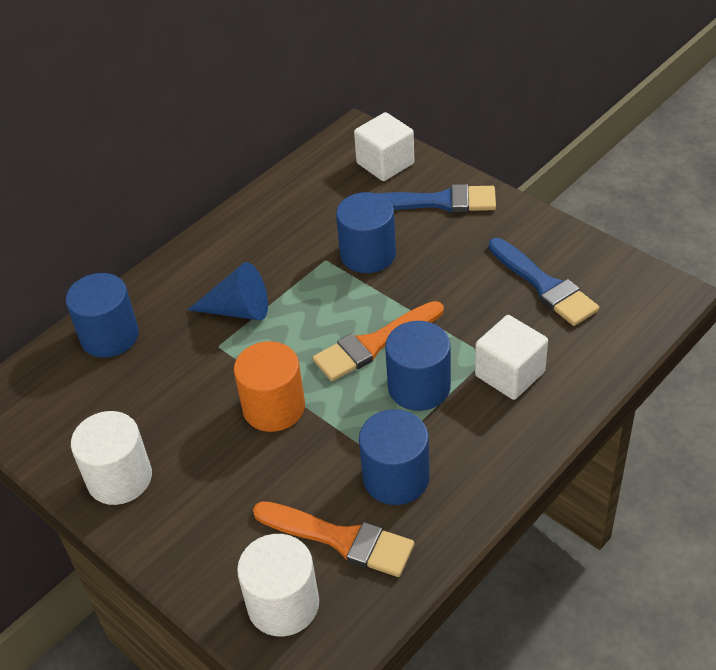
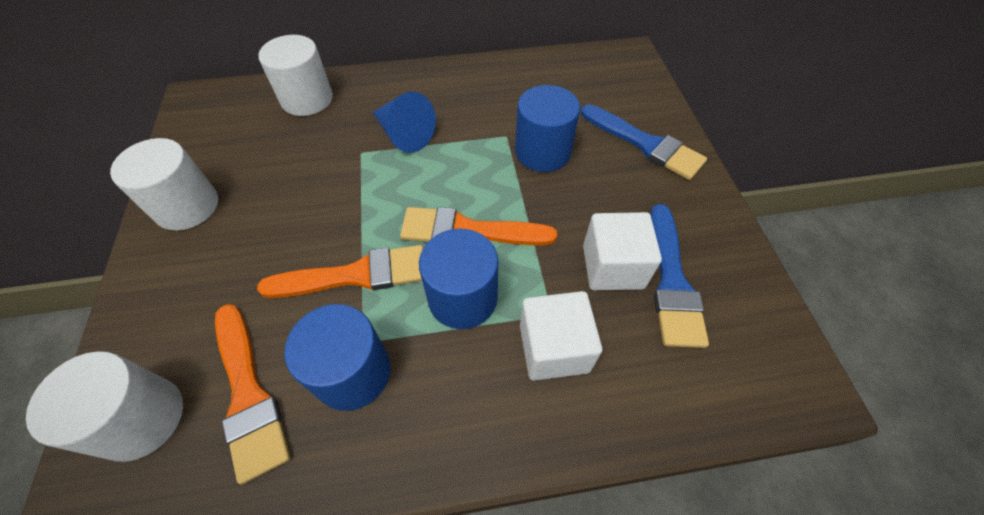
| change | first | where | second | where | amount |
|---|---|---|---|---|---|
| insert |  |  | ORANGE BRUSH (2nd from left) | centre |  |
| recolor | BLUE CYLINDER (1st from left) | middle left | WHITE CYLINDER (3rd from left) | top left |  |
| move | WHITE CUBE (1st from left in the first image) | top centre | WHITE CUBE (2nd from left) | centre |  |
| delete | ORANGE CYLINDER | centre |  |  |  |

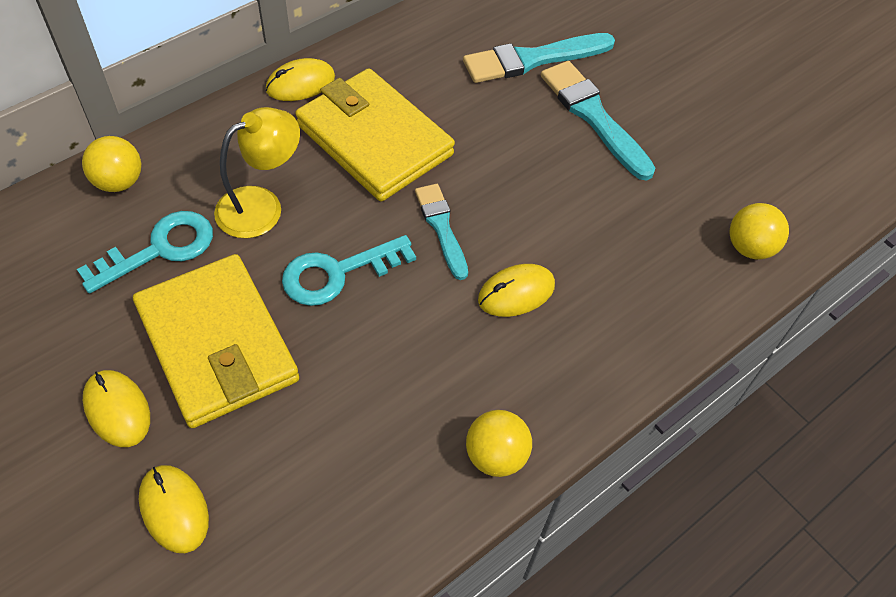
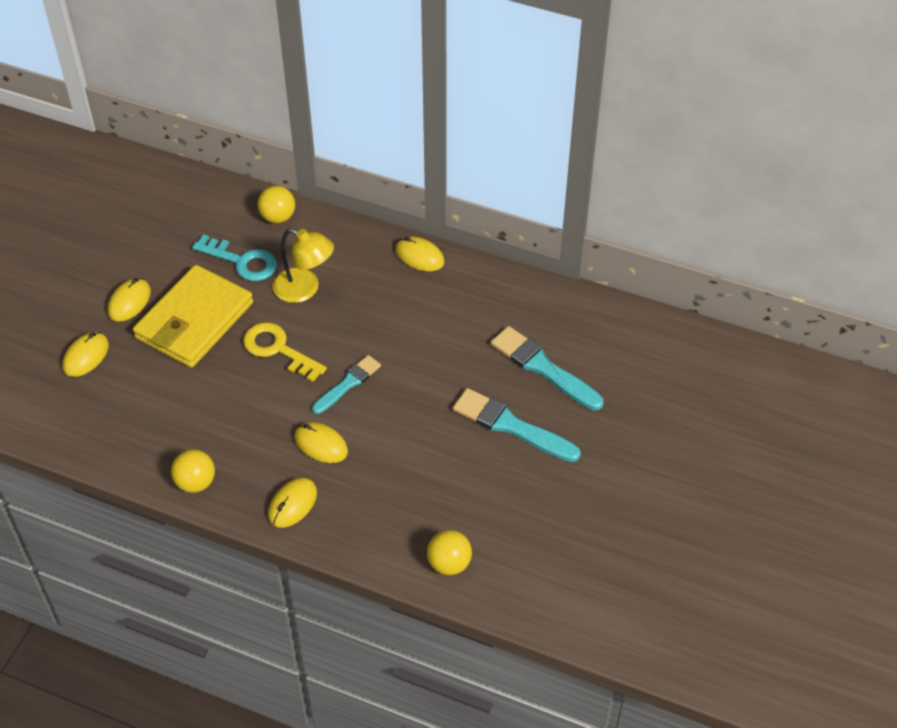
| change | first | where | second | where | amount |
|---|---|---|---|---|---|
| recolor | TURQUOISE KEY (2nd from left) | centre | YELLOW KEY | middle left |  |
| insert |  |  | YELLOW MOUSE (3rd from left) | bottom left |  |
| rotate | TURQUOISE BRUSH (3rd from left in the first image) | top right | TURQUOISE BRUSH (2nd from left) | centre | 90 degrees counterclockwise |
| delete | YELLOW WALLET (2nd from left) | top centre |  |  |  |

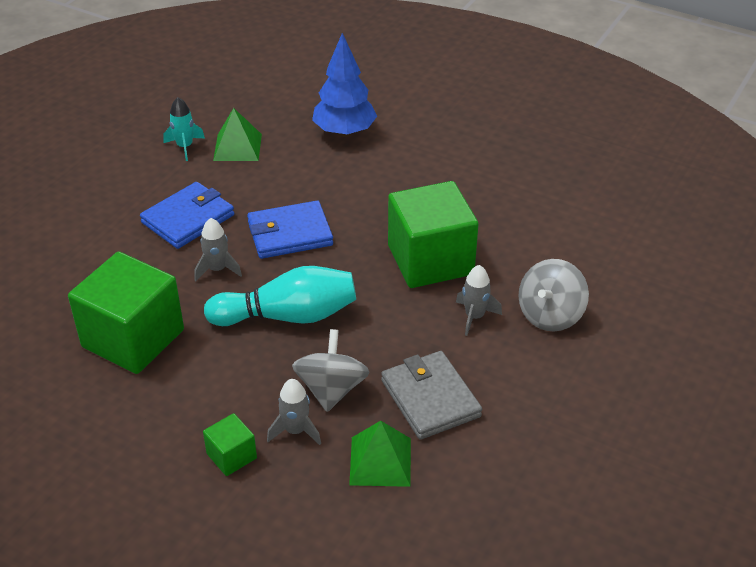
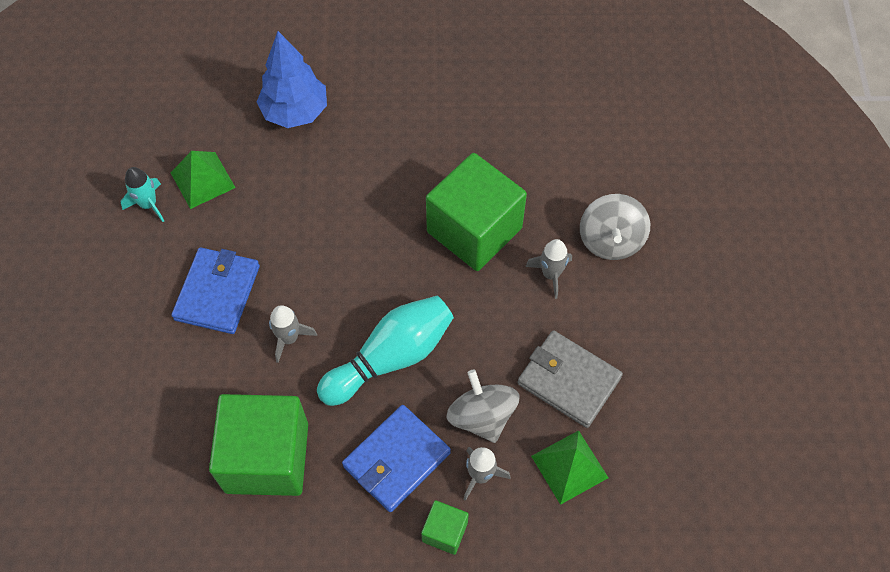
| change | first | where | second | where | amount |
|---|---|---|---|---|---|
| move | BLUE WALLET (2nd from left) | centre |  | bottom centre |  |

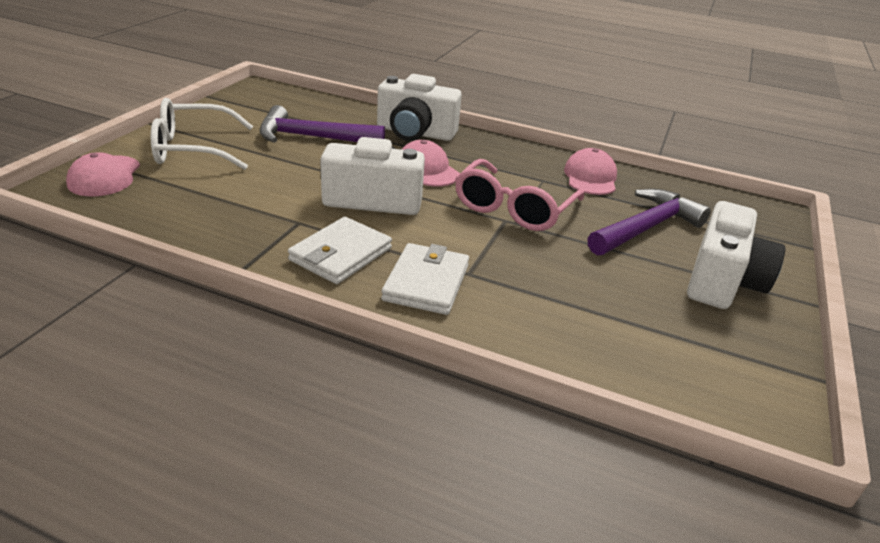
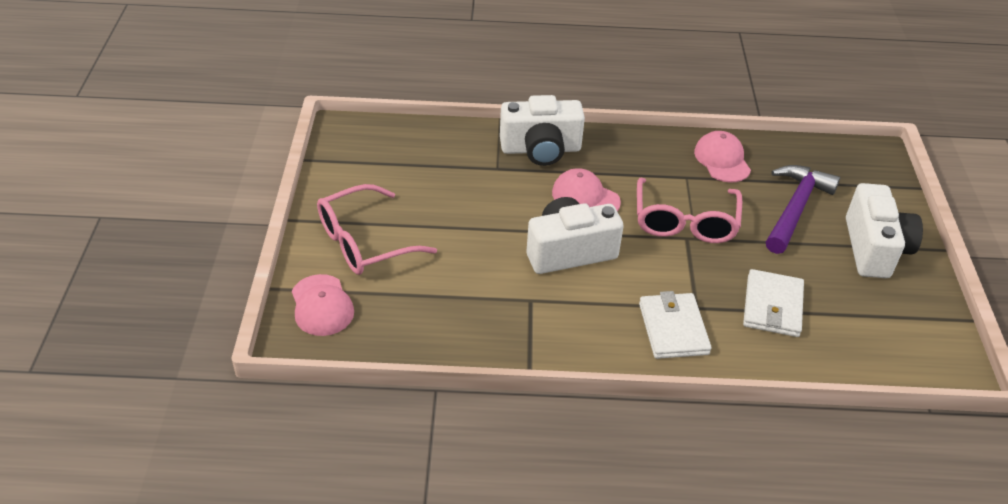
| change | first | where | second | where | amount |
|---|---|---|---|---|---|
| recolor | WHITE GLASSES | top left | PINK GLASSES (1st from left) | centre |  |
| move | WHITE WALLET (1st from left in the first image) | centre | WHITE WALLET (2nd from left) | middle right |  |
| delete | PURPLE HAMMER (1st from left) | top centre |  |  |  |

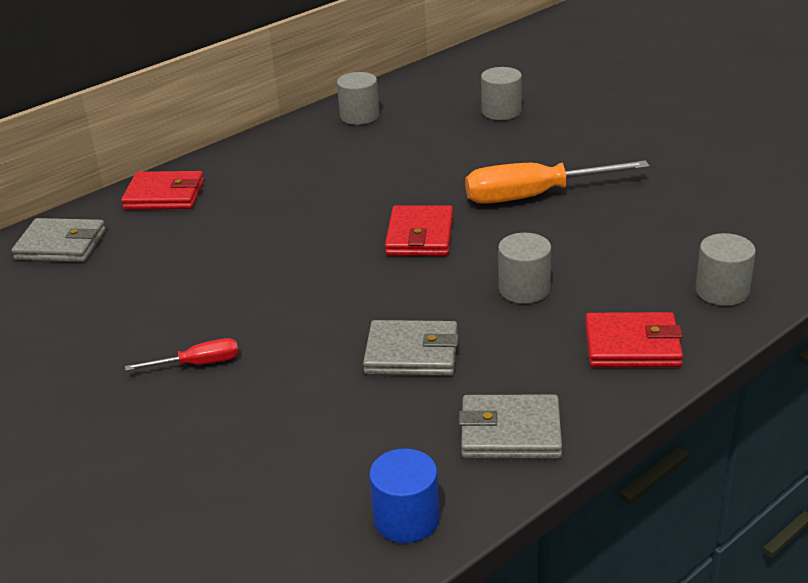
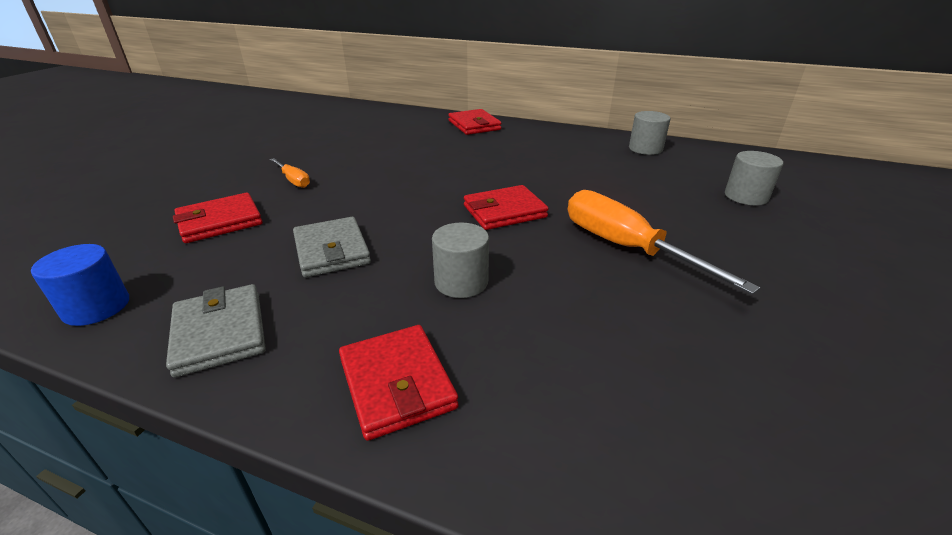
| change | first | where | second | where | amount |
|---|---|---|---|---|---|
| insert |  |  | RED WALLET (1st from left) | middle left |  |
| recolor | RED SCREWDRIVER | middle left | ORANGE SCREWDRIVER (1st from left) | top left |  |
| delete | GREY WALLET (1st from left) | middle left |  |  |  |
| delete | GREY CYLINDER (4th from left) | middle right |  |  |  |

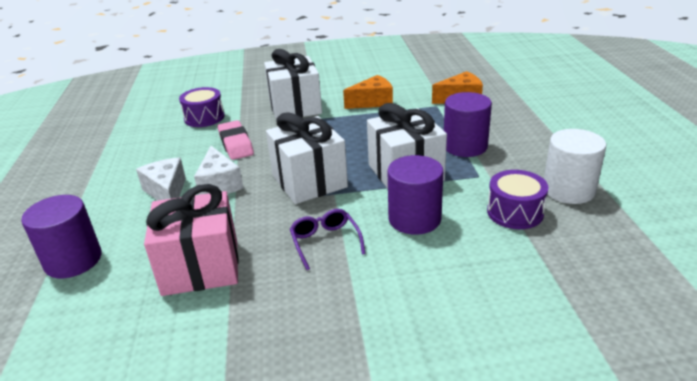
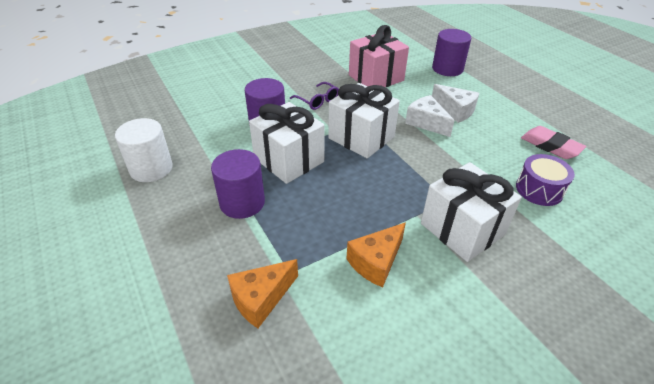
| change | first | where | second | where | amount |
|---|---|---|---|---|---|
| move | PINK ERASER | centre |  | middle right |  |
| delete | PURPLE DRUM (2nd from left) | middle right |  |  |  |

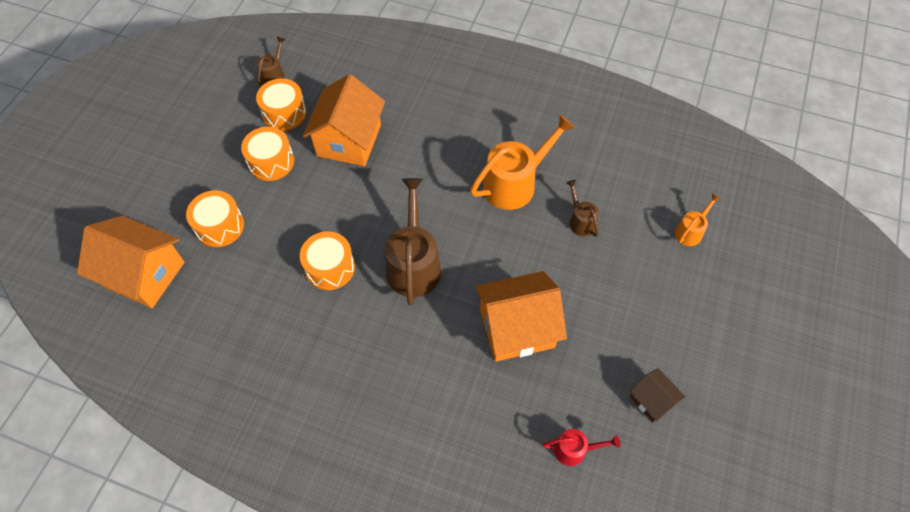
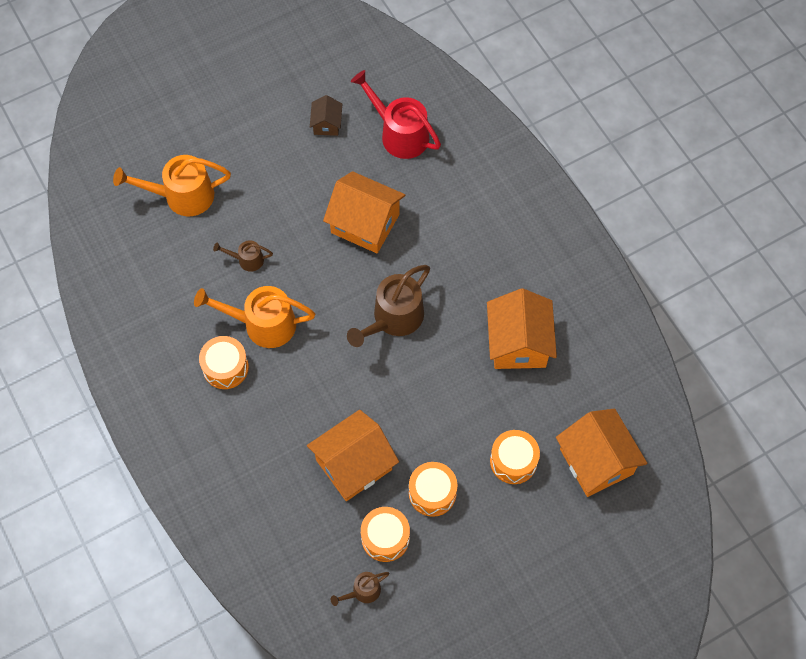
| change | first | where | second | where | amount |
|---|---|---|---|---|---|
| resize | ORANGE WATERING CAN (2nd from left in the first image) | middle right | ORANGE WATERING CAN (1st from left) | top left | x1.98 |
| move | ORANGE DRUM (4th from left in the first image) | centre | ORANGE DRUM (1st from left) | middle left |  |
| rotate | BROWN WATERING CAN (3rd from left in the first image) | centre | BROWN WATERING CAN (1st from left) | middle left | 75 degrees clockwise |
| resize | RED WATERING CAN | bottom centre |  | top centre | x1.98 |
| insert |  |  | ORANGE HOUSE (3rd from left) | centre |  |

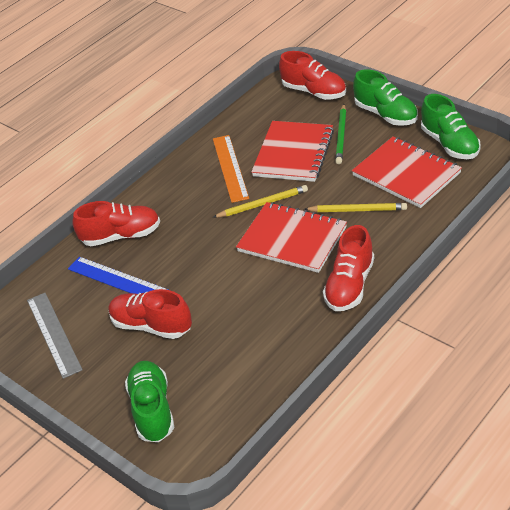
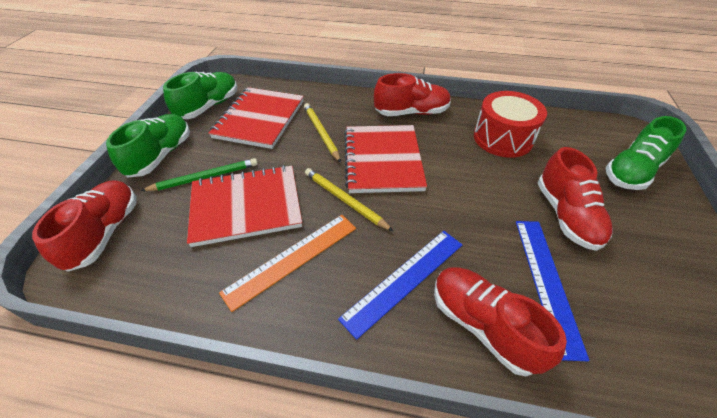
| change | first | where | second | where | amount |
|---|---|---|---|---|---|
| insert |  |  | BLUE RULER (1st from left) | bottom centre |  |
| insert |  |  | RED DRUM | top right |  |
| delete | GREY RULER | middle left |  |  |  |

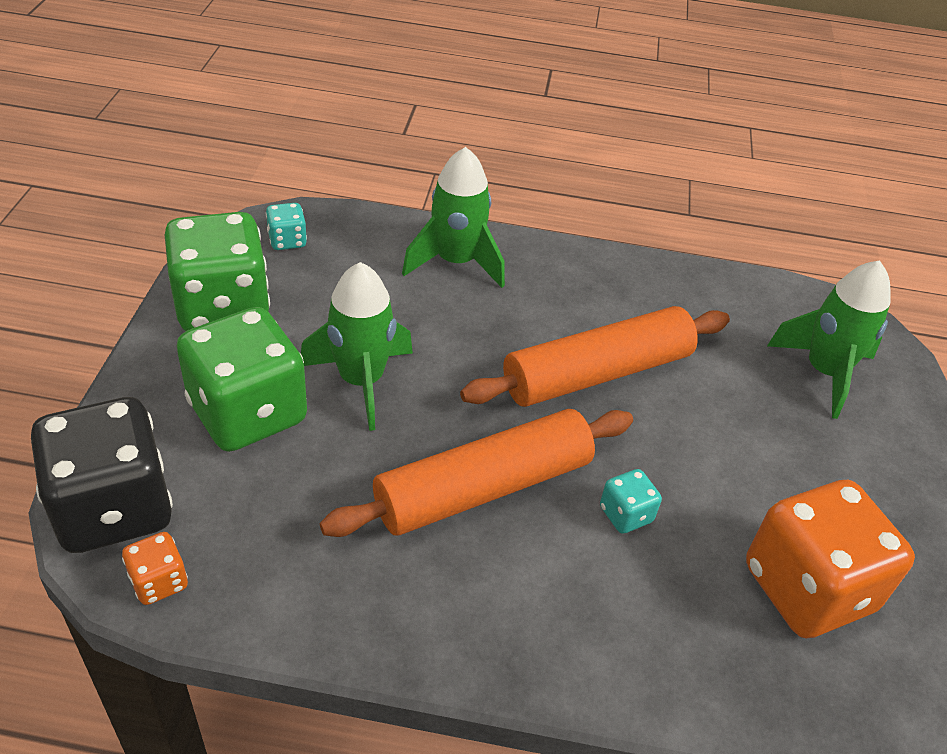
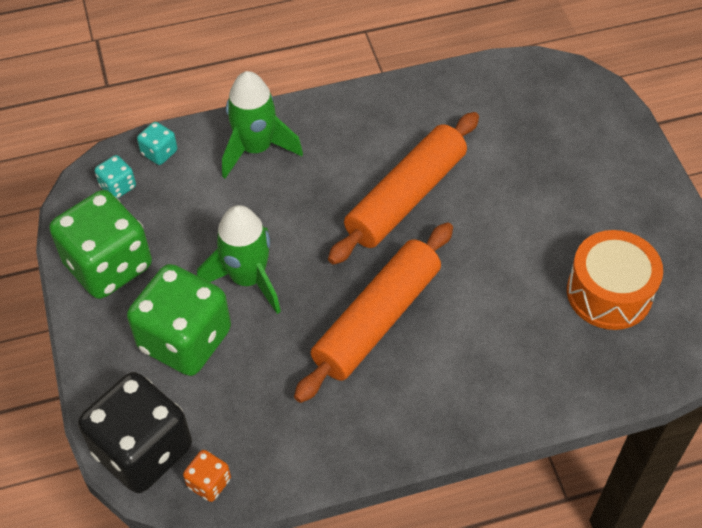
| change | first | where | second | where | amount |
|---|---|---|---|---|---|
| move | TURQUOISE DICE (2nd from left) | centre |  | top left |  |
| replace | ORANGE DICE (2nd from left) | bottom right | ORANGE DRUM | middle right |  |
| delete | GREEN ROCKET (3rd from left) | middle right |  |  |  |

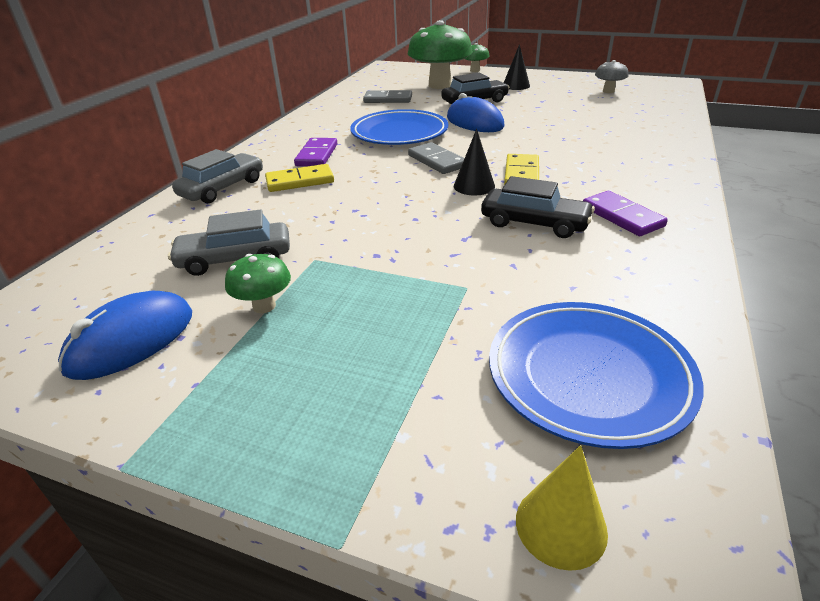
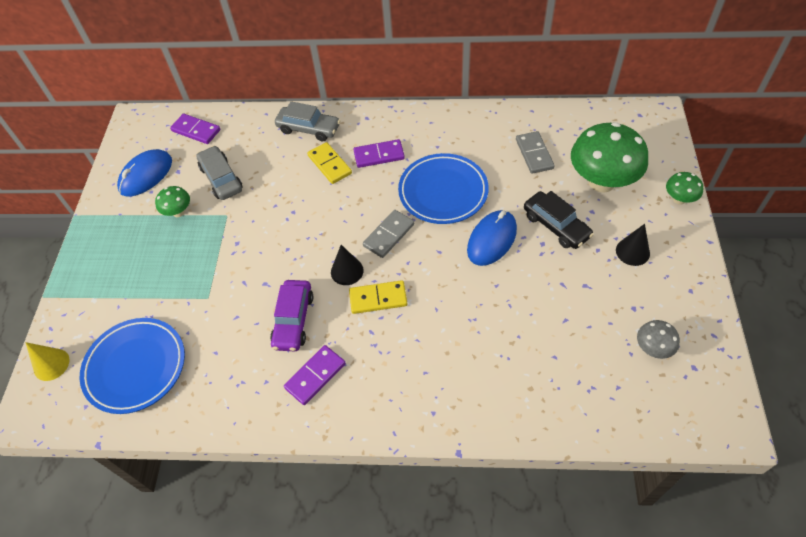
| change | first | where | second | where | amount |
|---|---|---|---|---|---|
| rotate | BLUE MOUSE (1st from left) | middle left |  | top left | 75 degrees counterclockwise |
| insert |  |  | PURPLE DOMINO (1st from left) | top left |  |
| recolor | BLACK CAR (2nd from left) | centre | PURPLE CAR | centre |  |

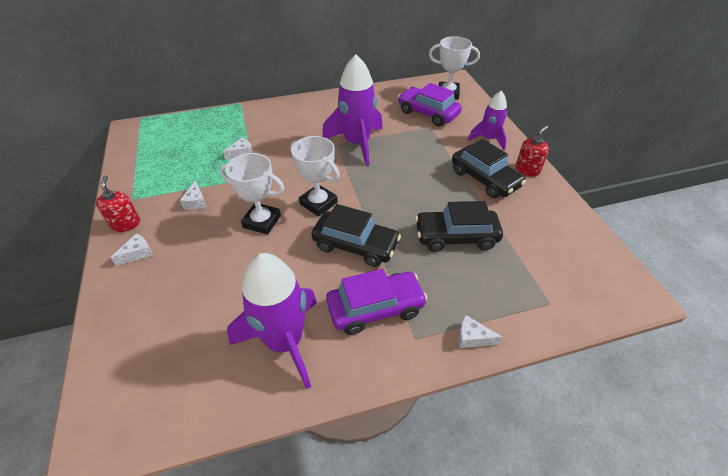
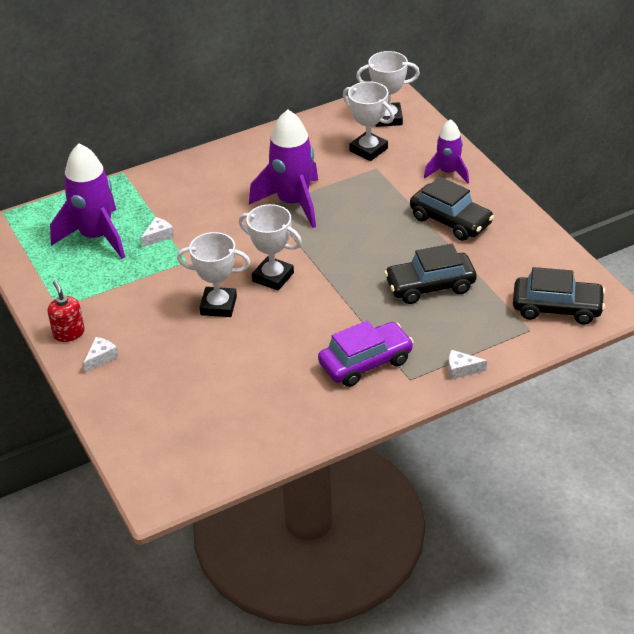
| change | first | where | second | where | amount |
|---|---|---|---|---|---|
| move | PURPLE ROCKET (1st from left) | bottom centre |  | top left |  |
| replace | PURPLE CAR (2nd from left) | top centre | WHITE TROPHY (3rd from left) | top centre |  |
| move | BLACK CAR (1st from left in the first image) | centre | BLACK CAR (3rd from left) | middle right |  |
| delete | WHITE CHEESE (2nd from left) | middle left |  |  |  |
| delete | RED SOAP DISPENSER (2nd from left) | top right |  |  |  |

